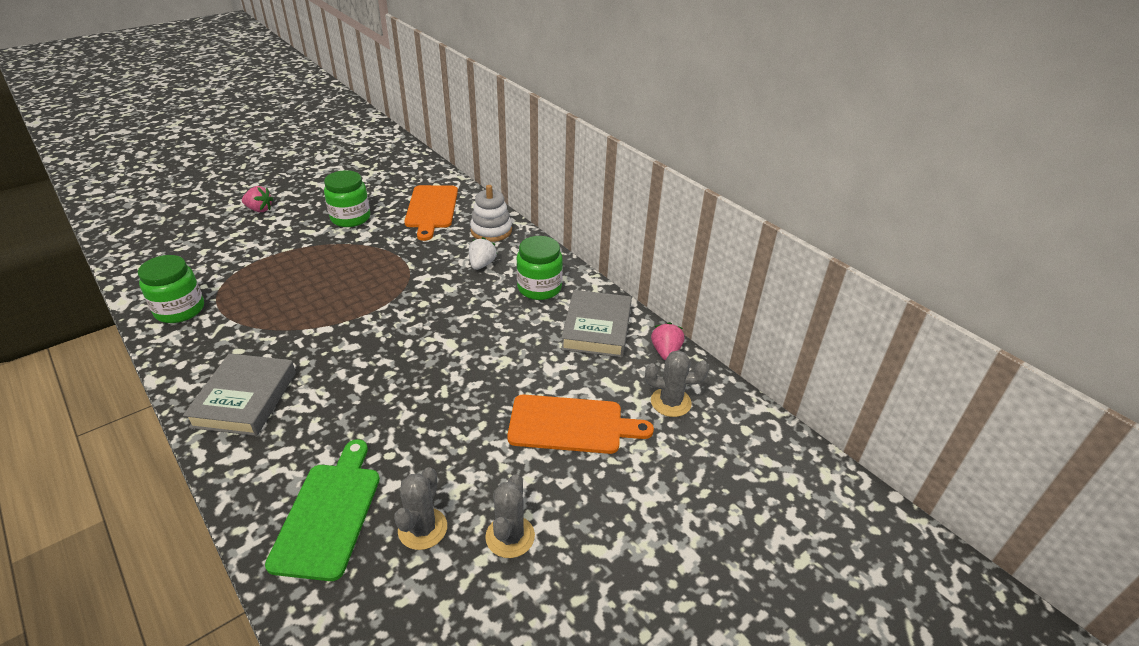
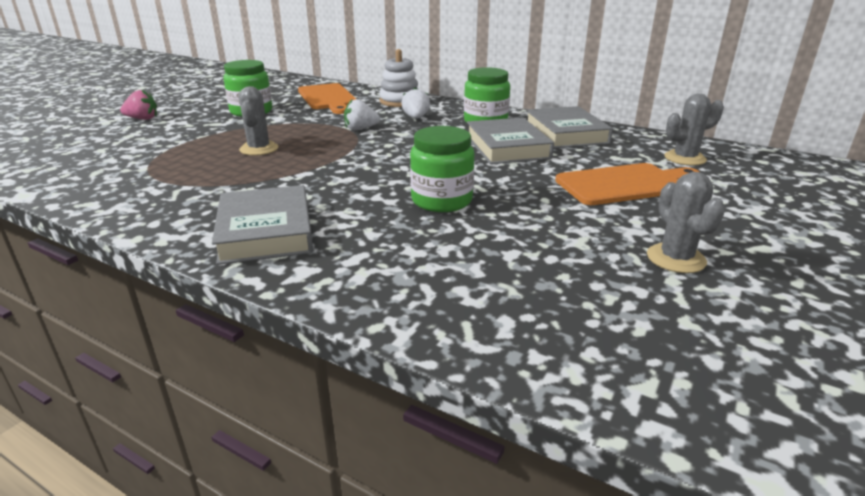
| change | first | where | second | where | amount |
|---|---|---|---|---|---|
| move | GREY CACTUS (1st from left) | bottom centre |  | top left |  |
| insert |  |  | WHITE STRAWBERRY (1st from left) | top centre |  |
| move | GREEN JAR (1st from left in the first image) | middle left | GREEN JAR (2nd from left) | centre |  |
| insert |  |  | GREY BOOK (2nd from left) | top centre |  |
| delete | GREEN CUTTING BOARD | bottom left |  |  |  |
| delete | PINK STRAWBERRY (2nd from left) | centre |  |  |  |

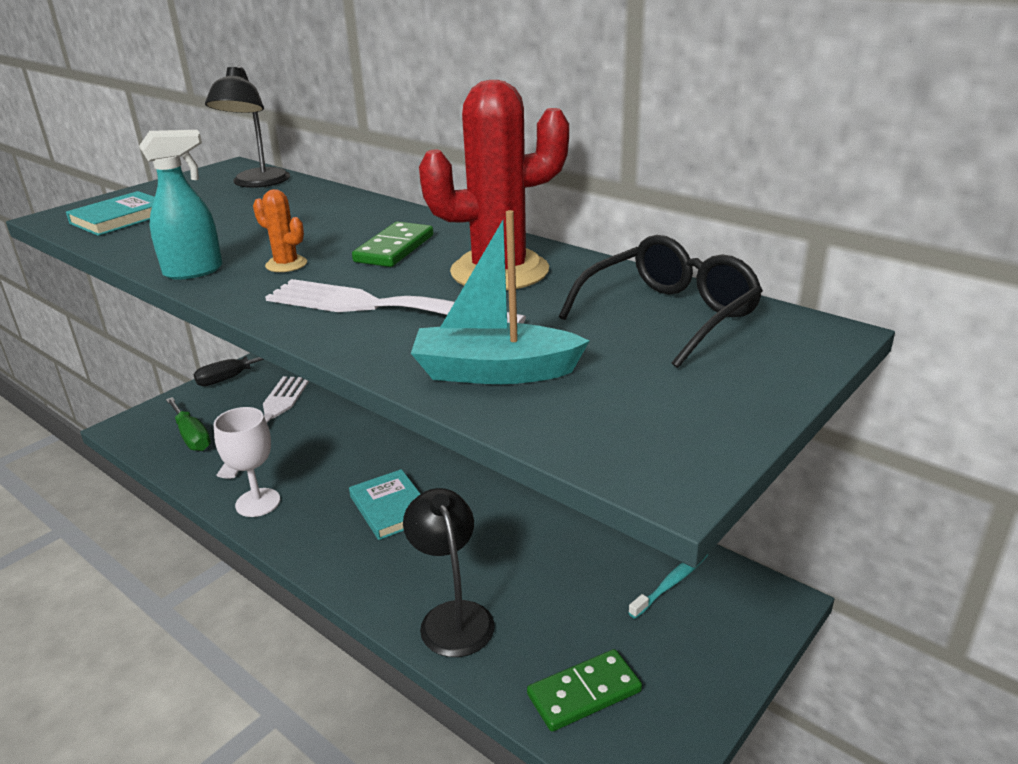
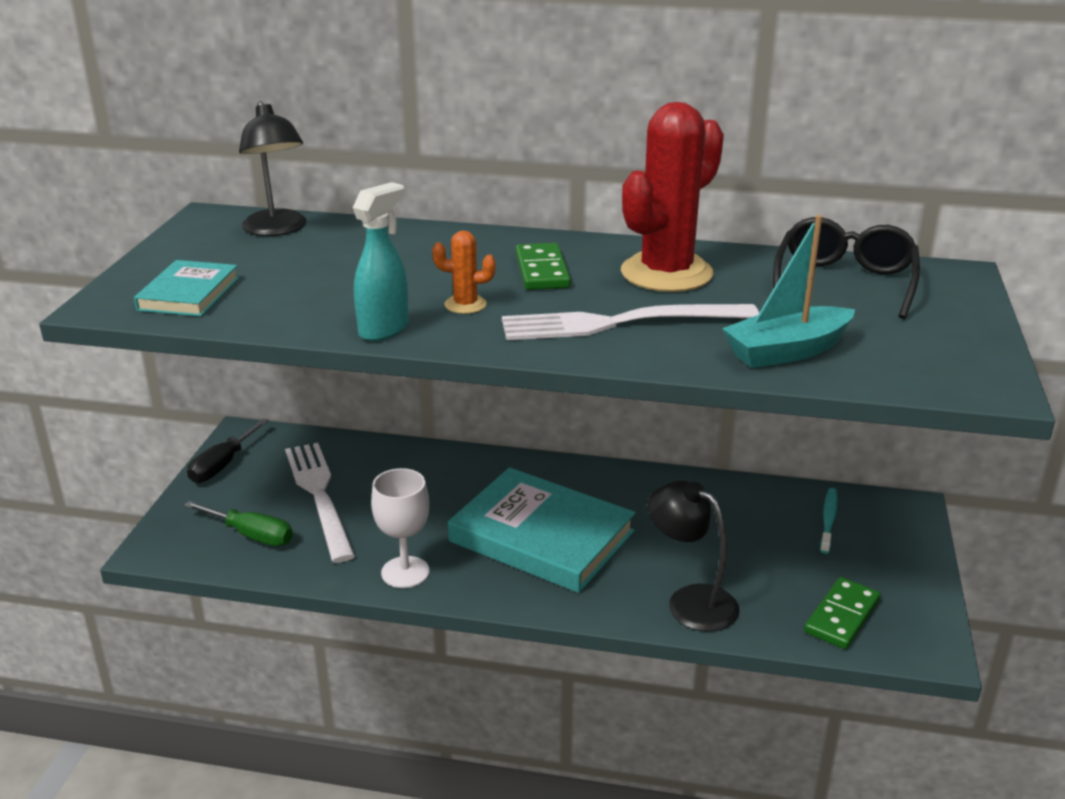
| change | first | where | second | where | amount |
|---|---|---|---|---|---|
| resize | TURQUOISE BOOK (2nd from left) | centre |  | centre | x1.88 |

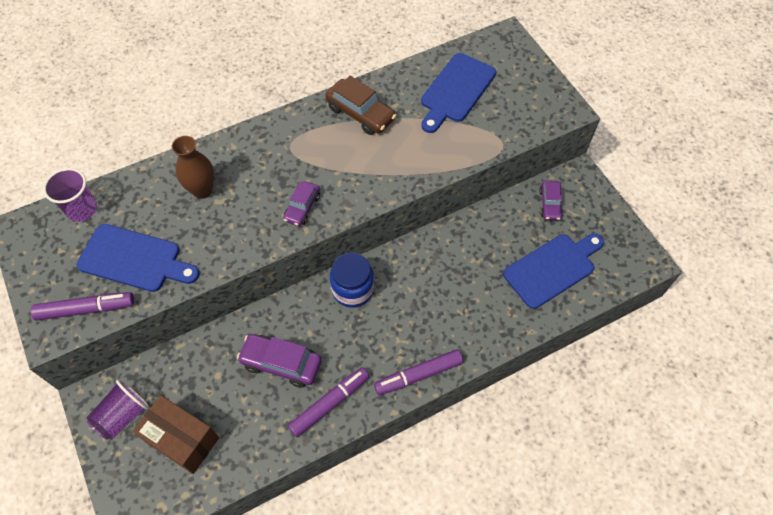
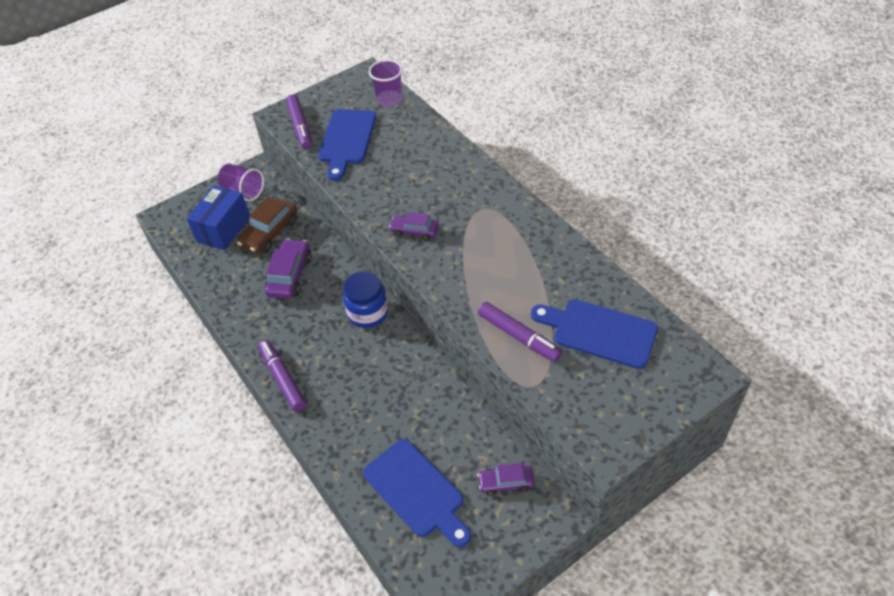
| change | first | where | second | where | amount |
|---|---|---|---|---|---|
| recolor | BROWN BOX | bottom left | BLUE BOX | middle left |  |
| move | BROWN CAR | top centre |  | middle left |  |
| move | PURPLE MARKER (2nd from left in the first image) | bottom centre | PURPLE MARKER (3rd from left) | centre |  |
| delete | BROWN VASE | top left |  |  |  |

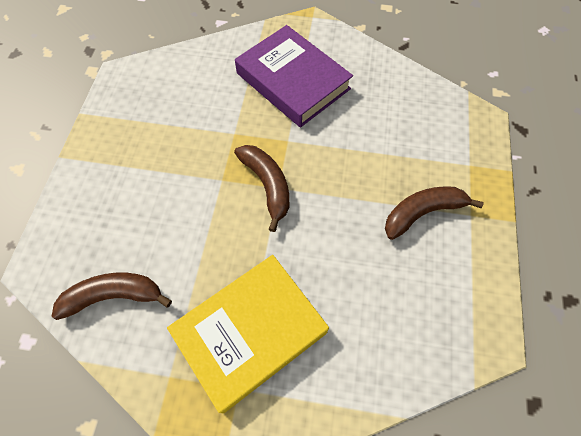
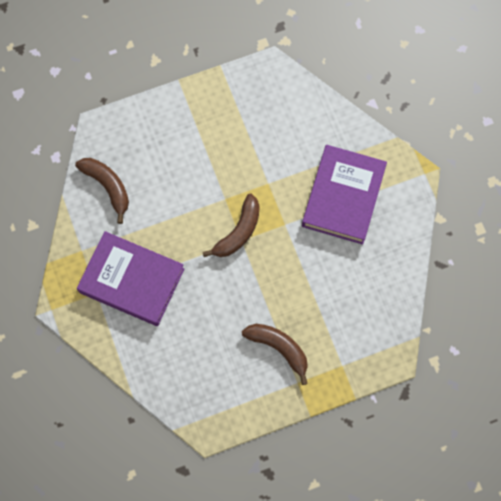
| change | first | where | second | where | amount |
|---|---|---|---|---|---|
| recolor | YELLOW BOOK | bottom centre | PURPLE BOOK (1st from left) | middle left |  |

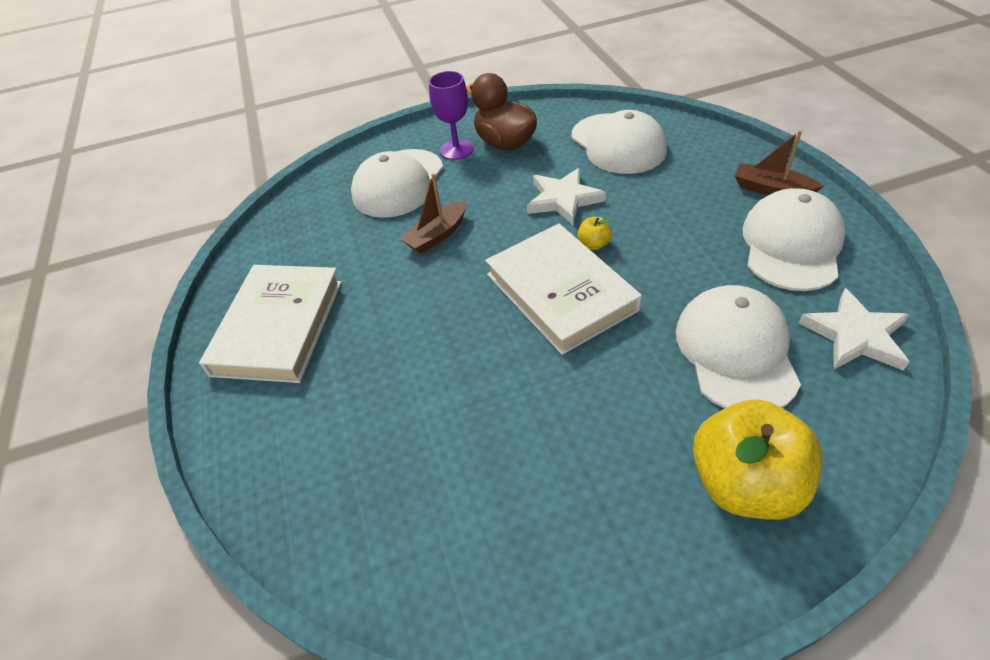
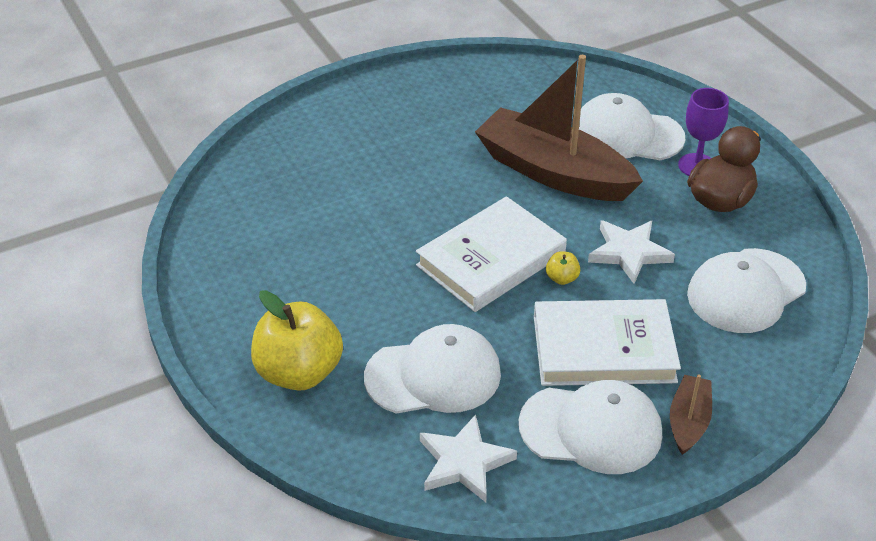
| change | first | where | second | where | amount |
|---|---|---|---|---|---|
| resize | BROWN BOAT (1st from left) | top centre |  | top centre | x2.20 |
| move | WHITE BOOK (1st from left in the first image) | middle left | WHITE BOOK (2nd from left) | middle right |  |

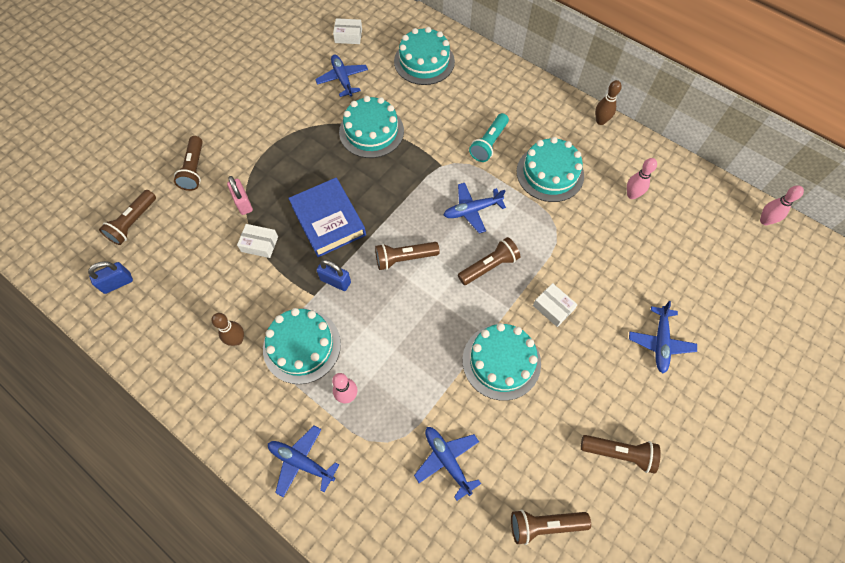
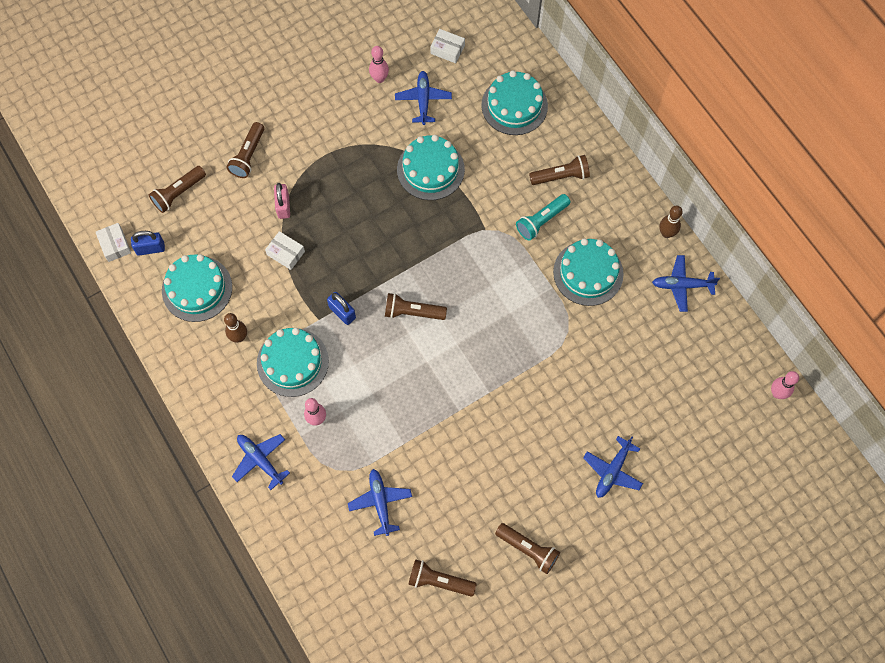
| change | first | where | second | where | amount |
|---|---|---|---|---|---|
| move | WHITE BOX (3rd from left in the first image) | centre | WHITE BOX (1st from left) | middle left |  |
| move | TURQUOISE CAKE (4th from left in the first image) | centre | TURQUOISE CAKE (1st from left) | middle left |  |
| move | PINK BOWLING PIN (2nd from left) | top right |  | top centre |  |
| move | BROWN FLASHLIGHT (4th from left in the first image) | centre | BROWN FLASHLIGHT (6th from left) | top centre |  |
| move | BLUE PLANE (4th from left in the first image) | centre | BLUE PLANE (5th from left) | middle right |  |
| delete | BLUE BOOK | centre |  |  |  |

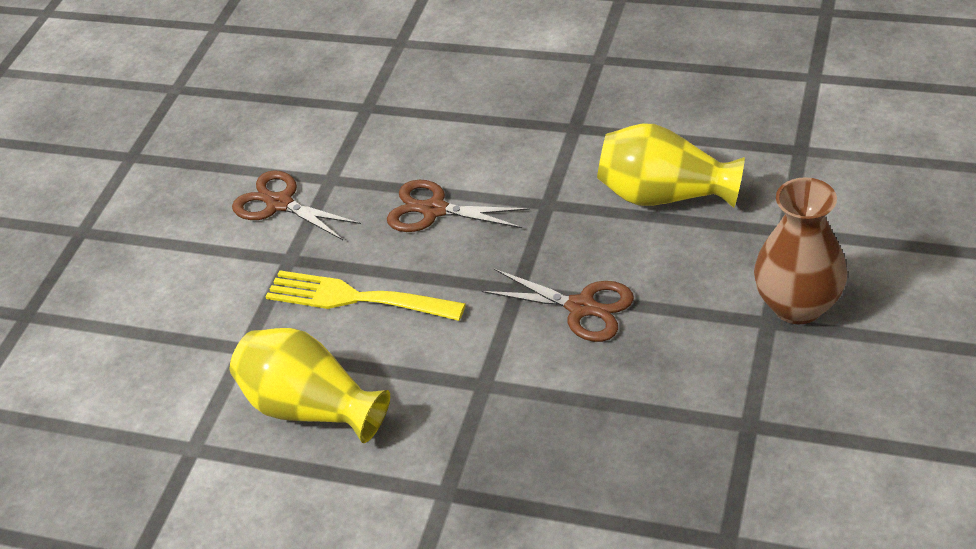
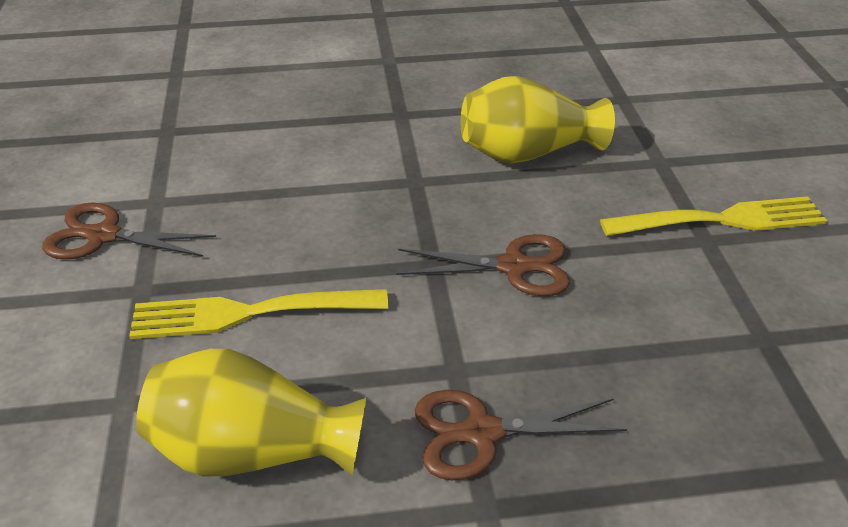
| change | first | where | second | where | amount |
|---|---|---|---|---|---|
| move | BROWN SCISSORS (2nd from left in the first image) | centre | BROWN SCISSORS (3rd from left) | bottom centre |  |
| replace | BROWN VASE | middle right | YELLOW FORK (2nd from left) | middle right |  |

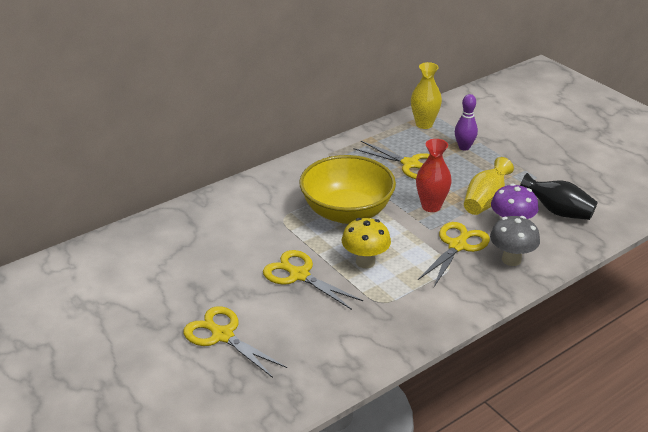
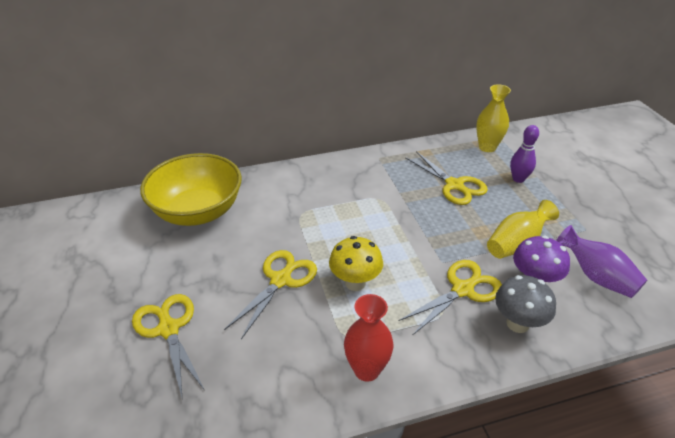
| change | first | where | second | where | amount |
|---|---|---|---|---|---|
| move | YELLOW BOWL | centre |  | middle left |  |
| rotate | YELLOW SCISSORS (2nd from left) | centre |  | bottom centre | 60 degrees clockwise |
| move | RED VASE | middle right |  | bottom centre |  |
| recolor | BLACK VASE | middle right | PURPLE VASE | middle right |  |

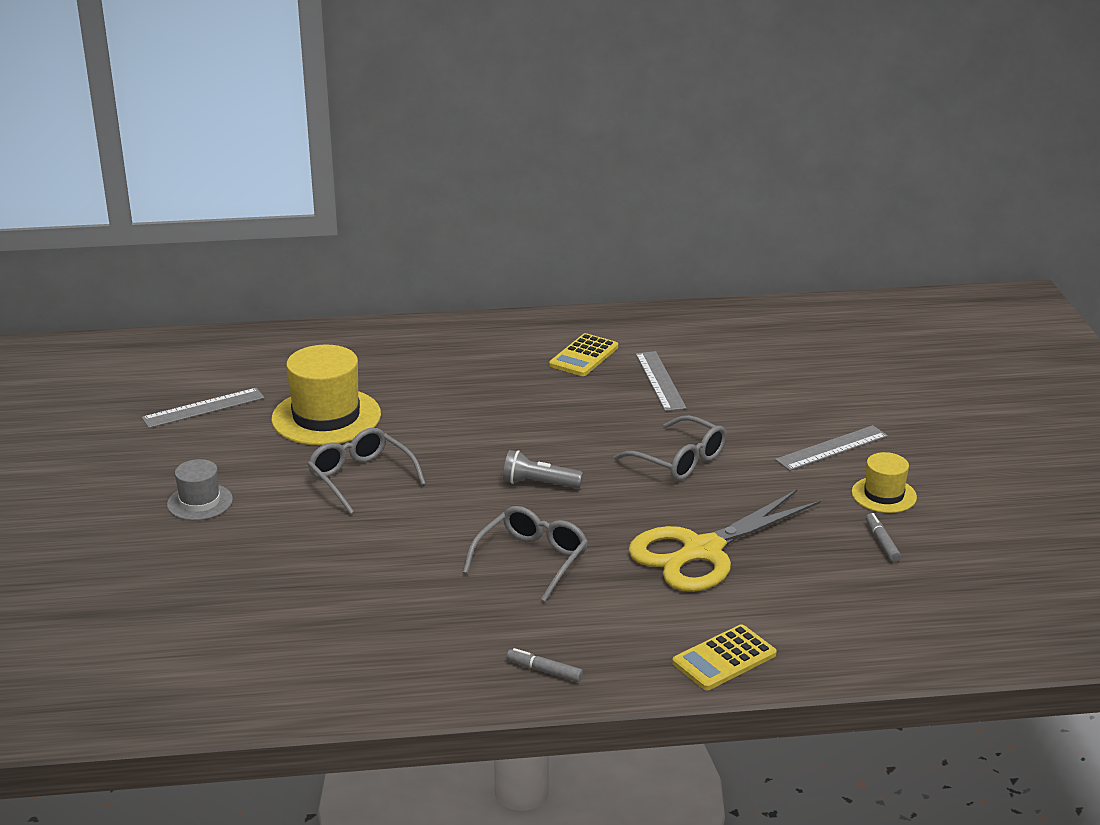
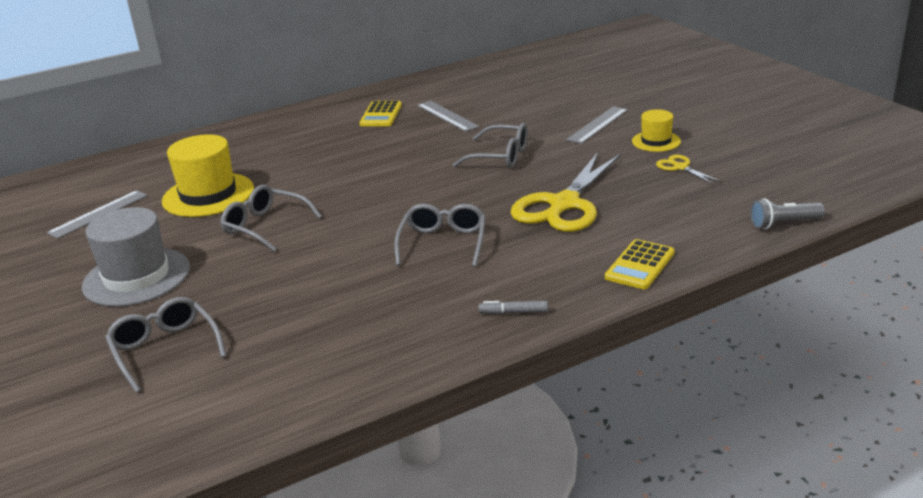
| change | first | where | second | where | amount |
|---|---|---|---|---|---|
| resize | GREY HAT | middle left |  | middle left | x1.82 |
| insert |  |  | GREY GLASSES (1st from left) | bottom left |  |
| replace | GREY MARKER (2nd from left) | middle right | YELLOW SCISSORS (2nd from left) | middle right |  |
| move | GREY FLASHLIGHT | centre |  | middle right |  |

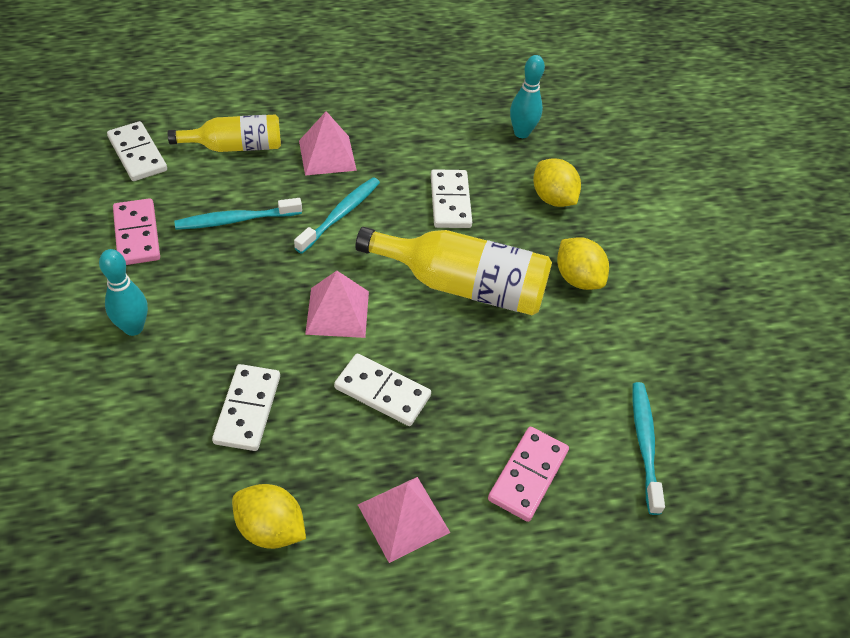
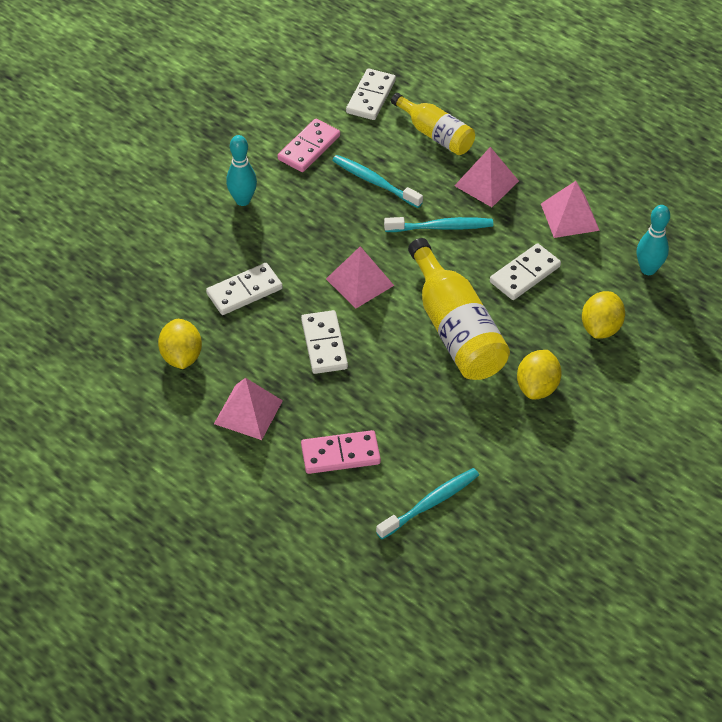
| change | first | where | second | where | amount |
|---|---|---|---|---|---|
| insert |  |  | PINK PYRAMID (4th from left) | top right |  |

